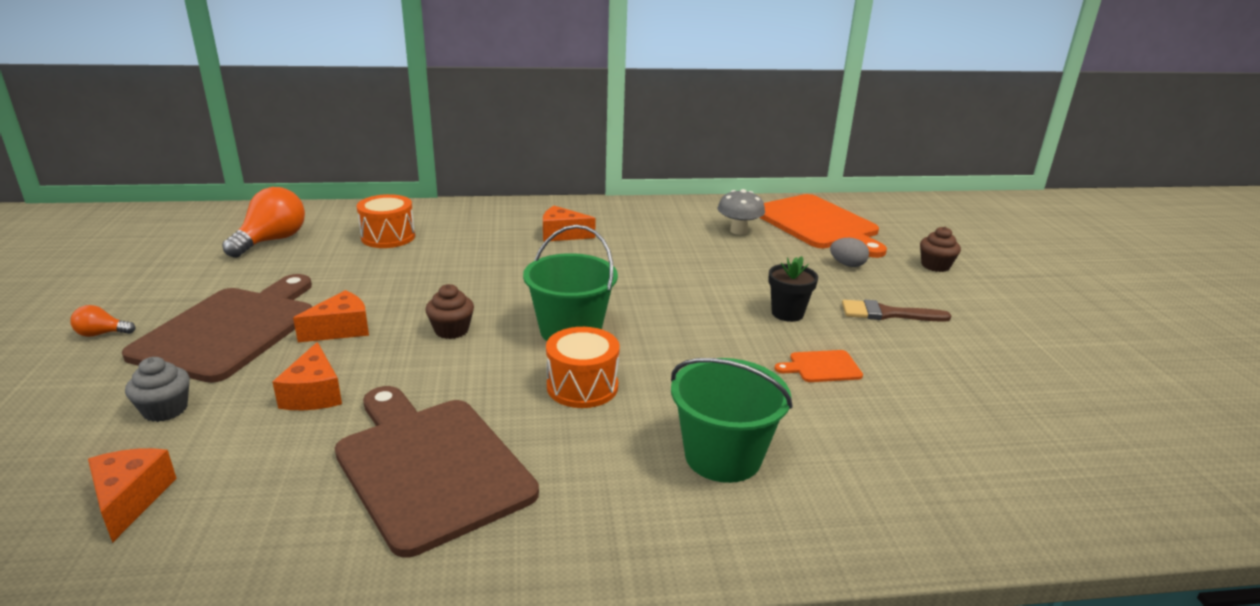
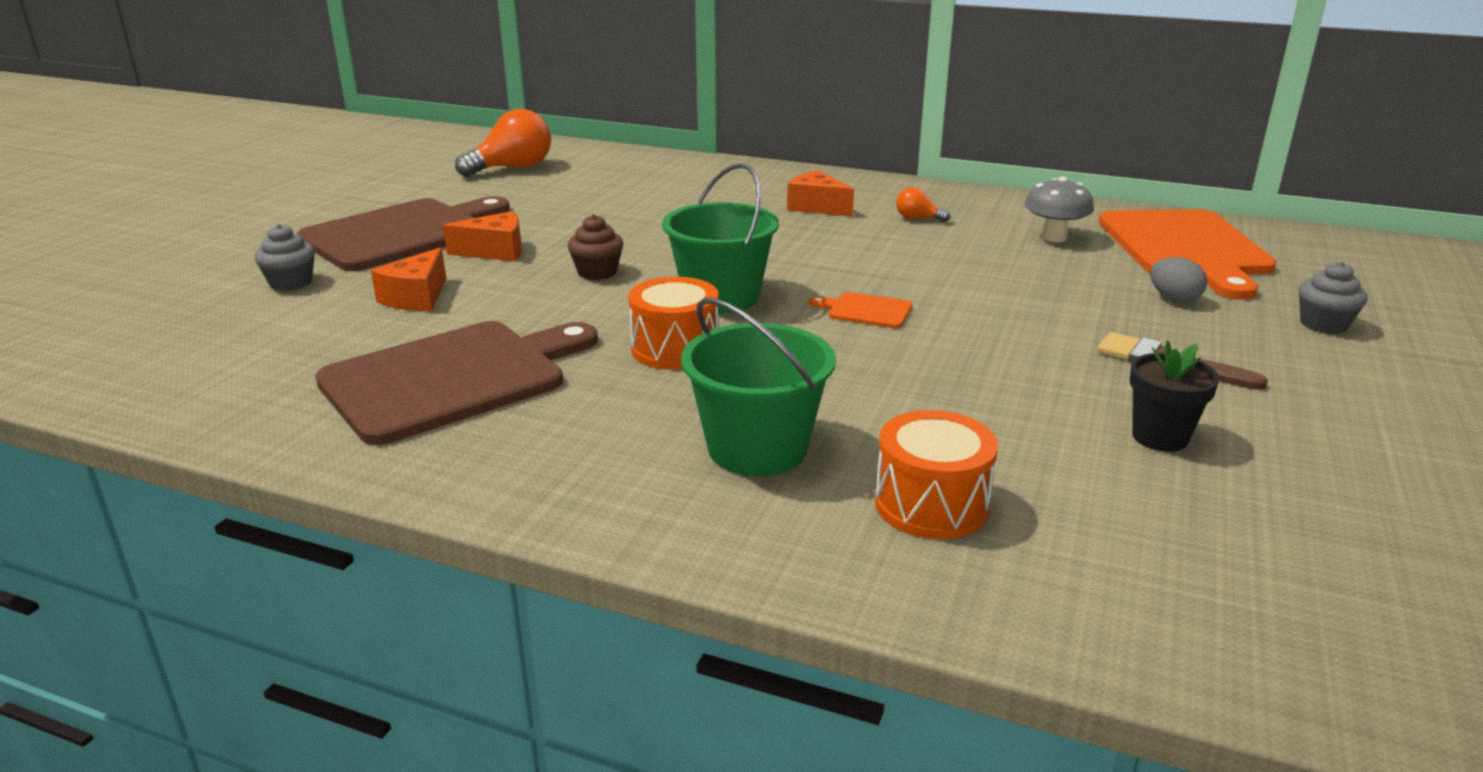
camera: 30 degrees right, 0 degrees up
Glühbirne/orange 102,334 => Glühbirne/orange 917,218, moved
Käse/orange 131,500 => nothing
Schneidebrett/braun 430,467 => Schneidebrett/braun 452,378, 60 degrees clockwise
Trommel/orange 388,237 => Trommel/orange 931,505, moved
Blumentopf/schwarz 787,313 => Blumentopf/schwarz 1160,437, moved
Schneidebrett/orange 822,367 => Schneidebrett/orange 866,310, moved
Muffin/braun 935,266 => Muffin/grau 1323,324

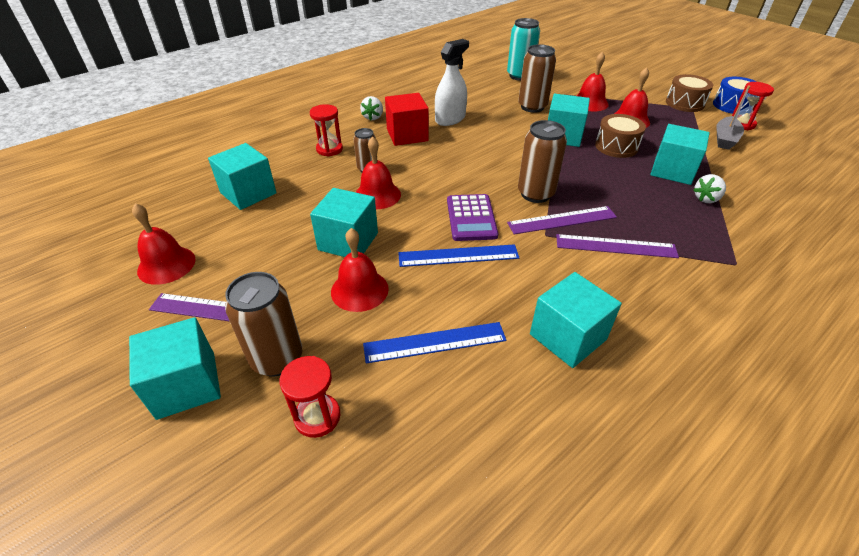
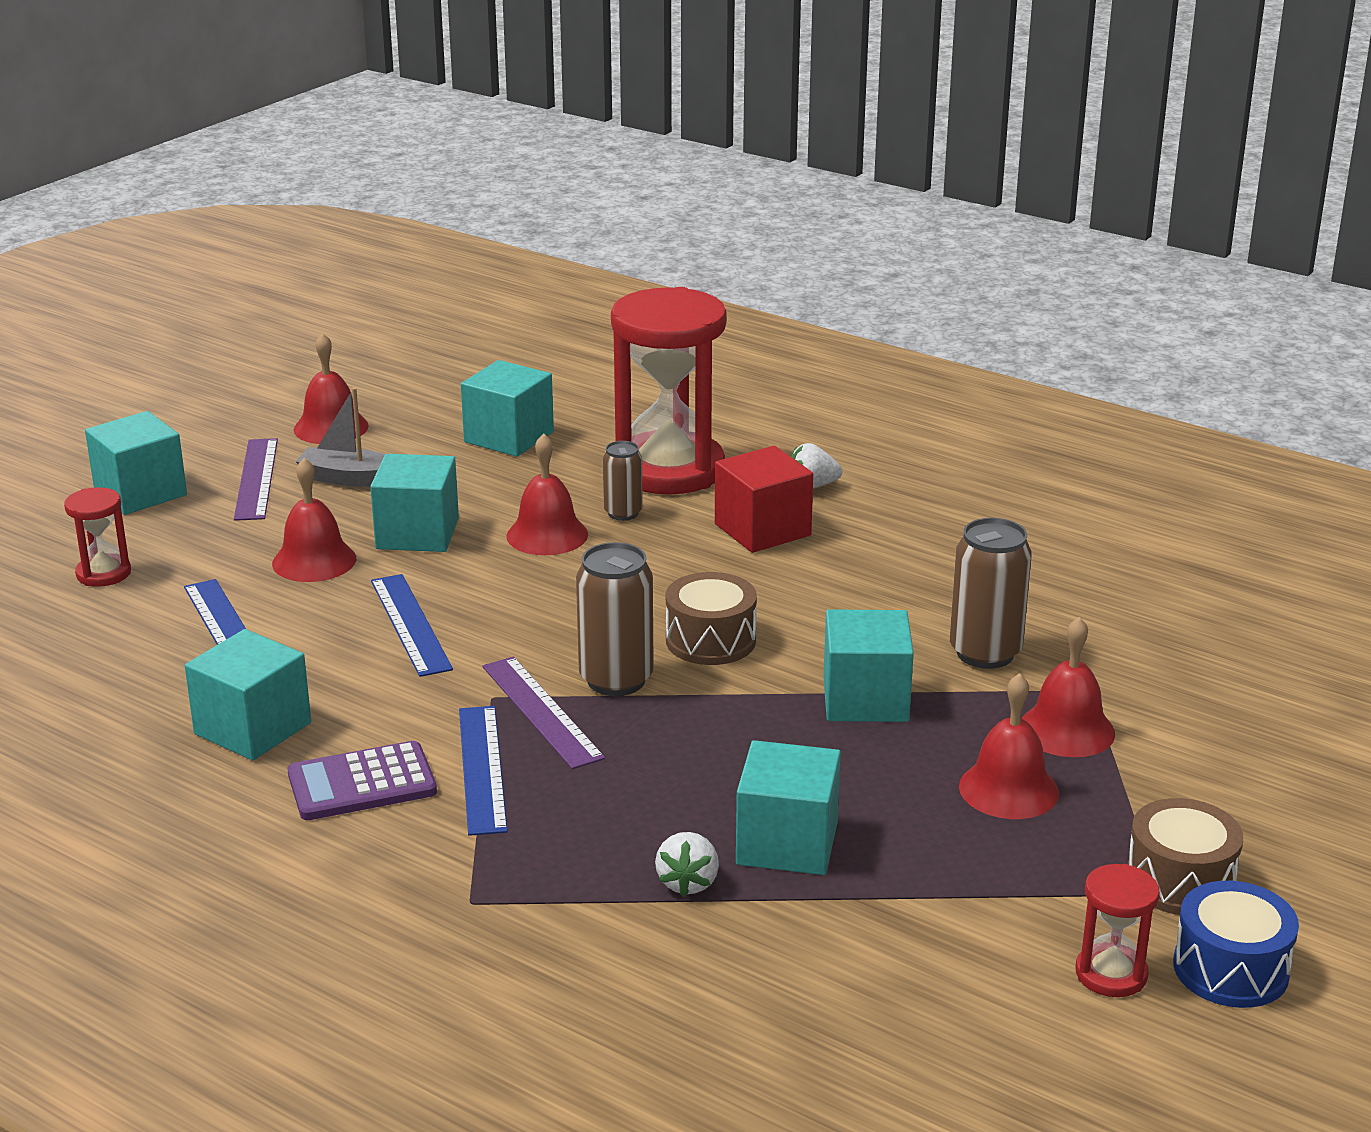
camera: 75 degrees right, 15 degrees down
Dose/braun 277,359 => nothing
Sanduhr/rot 329,149 => Sanduhr/rot 669,470, x2.26
Sprühflasche/weiß 450,119 => nothing
Taschenrechner/lila 471,218 => Taschenrechner/lila 362,783, moved
Dose/türkis 519,76 => nothing
Lineal/lila 615,246 => Lineal/blau 481,769
Trommel/braun 616,146 => Trommel/braun 710,640, moved
Erdbeere/weiß 706,199 => Erdbeere/weiß 688,882, 120 degrees counterclockwise
Boot/grau 725,139 => Boot/grau 350,478, moved

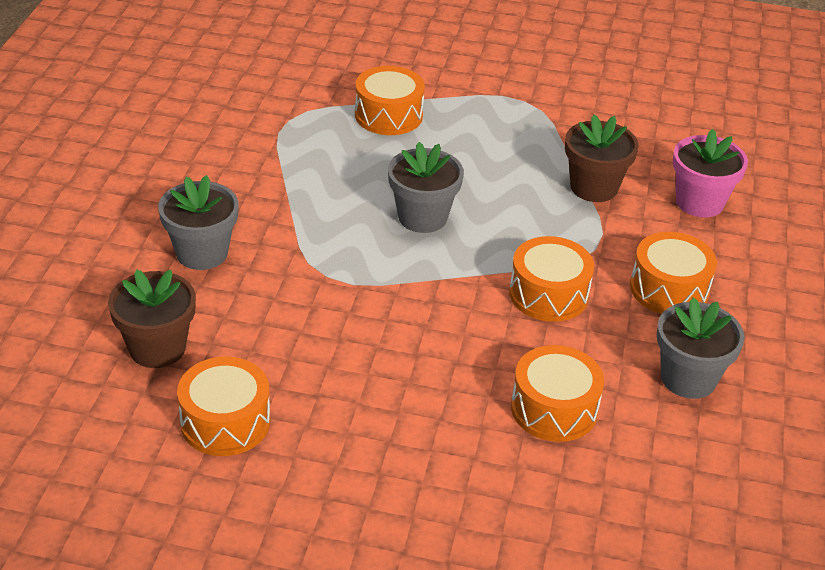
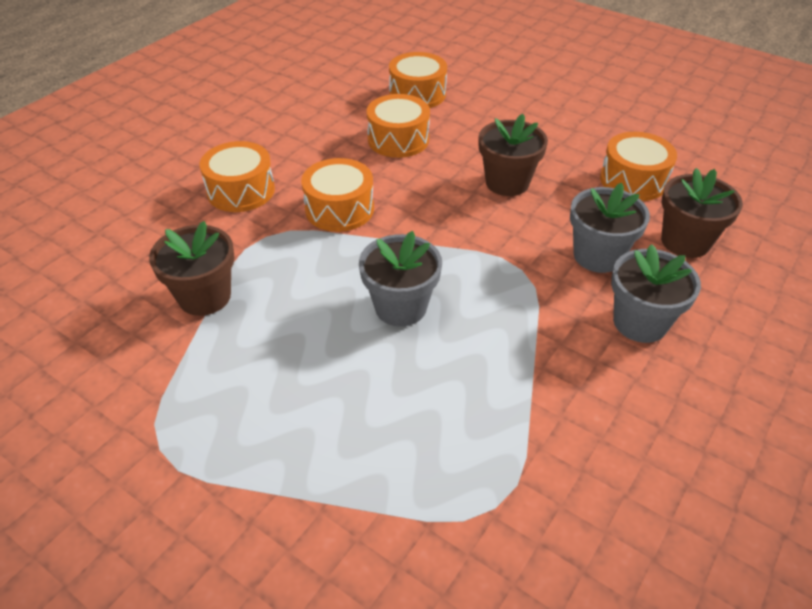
camera: 155 degrees left, 5 degrees up
Trommel/orange 388,115 => Trommel/orange 417,94, moved
Blumentopf/grau 688,378 => Blumentopf/grau 598,256, moved
Blumentopf/rosa 699,202 => nothing
nothing => Blumentopf/braun 507,182

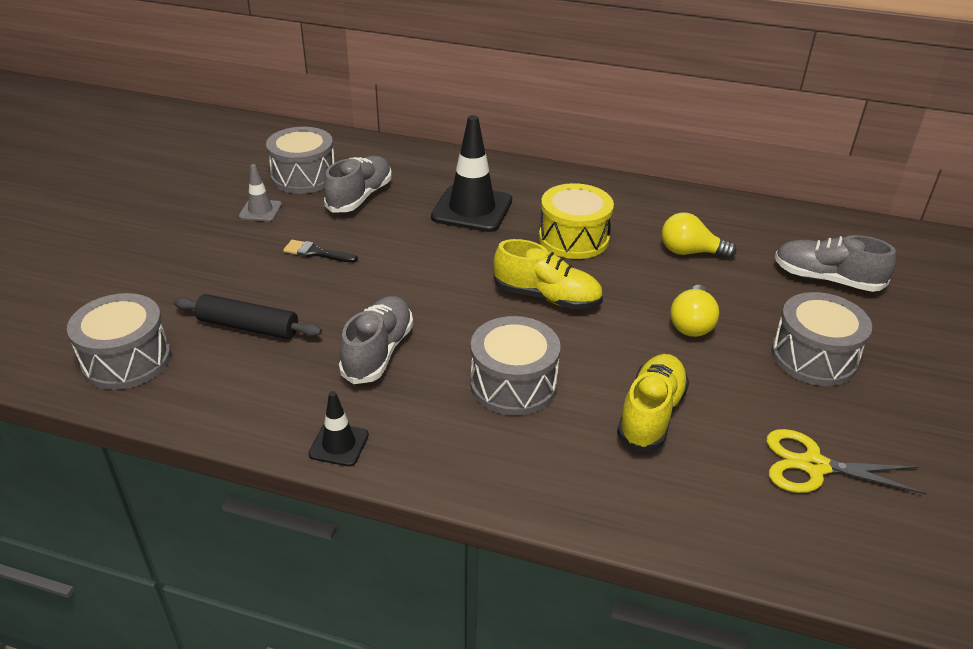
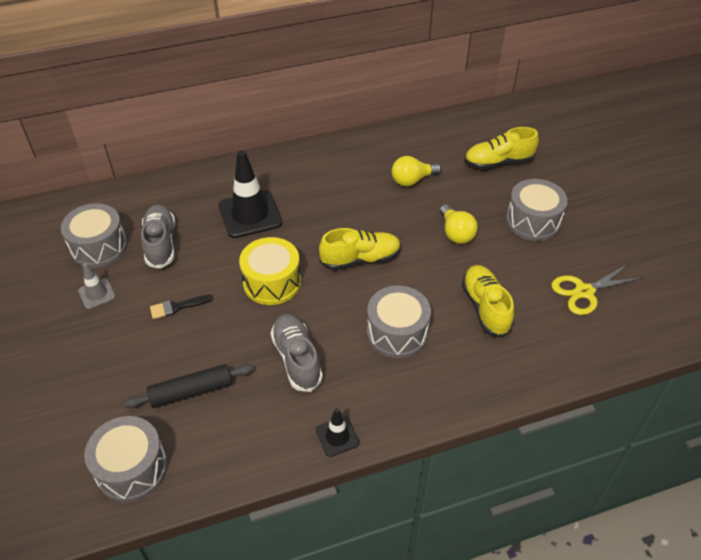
camera: 35 degrees left, 10 degrees up
Trommel/gelb 573,238 => Trommel/gelb 272,282, moved
Schuh/grau 826,279 => Schuh/gelb 498,162

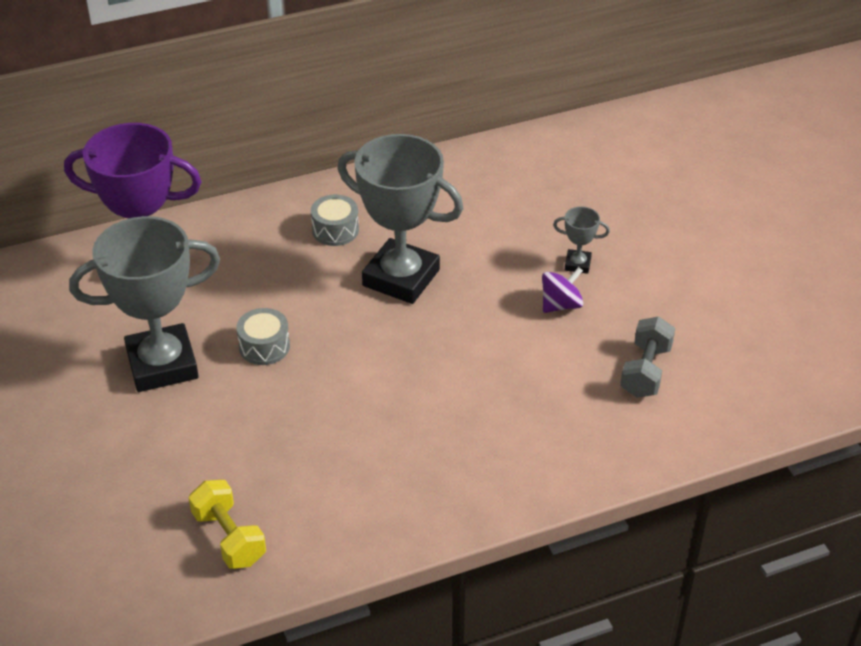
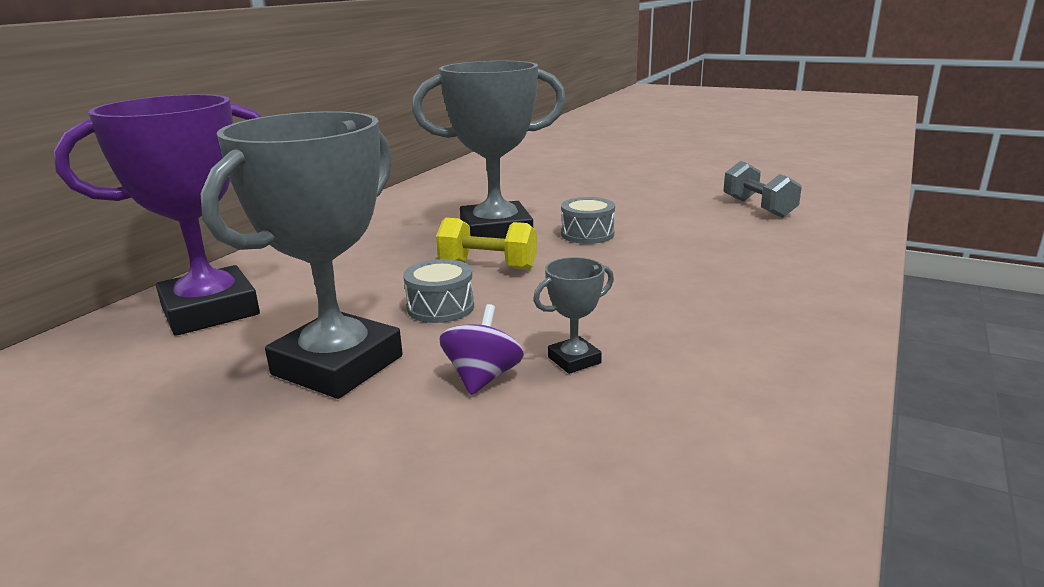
camera: 40 degrees left, 20 degrees down
Hantel/gelb 229,538 => Hantel/gelb 488,266, moved
Trommel/grau 335,230 => Trommel/grau 587,234, moved
Kreisel/lila 561,305 => Kreisel/lila 483,378, moved
Pokal/grau 577,264 => Pokal/grau 574,360, moved

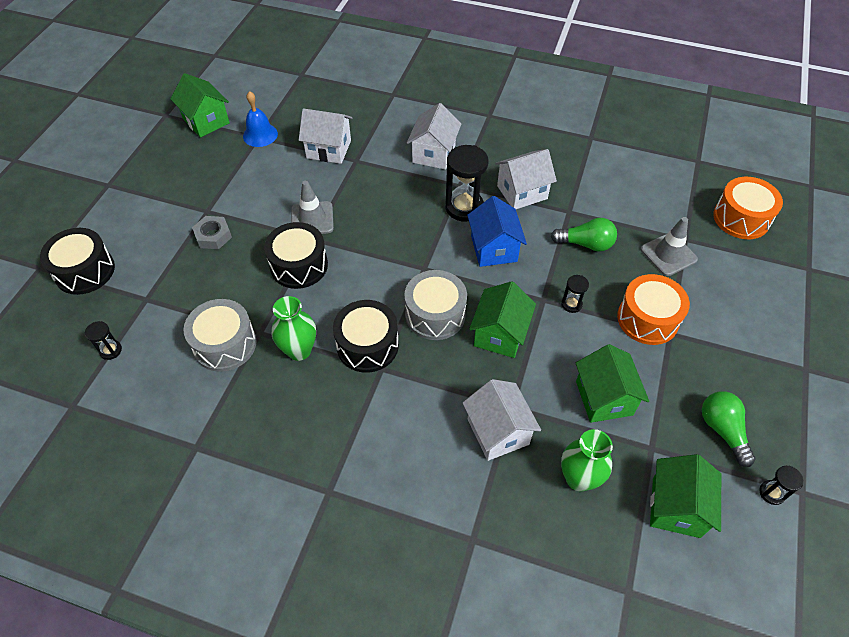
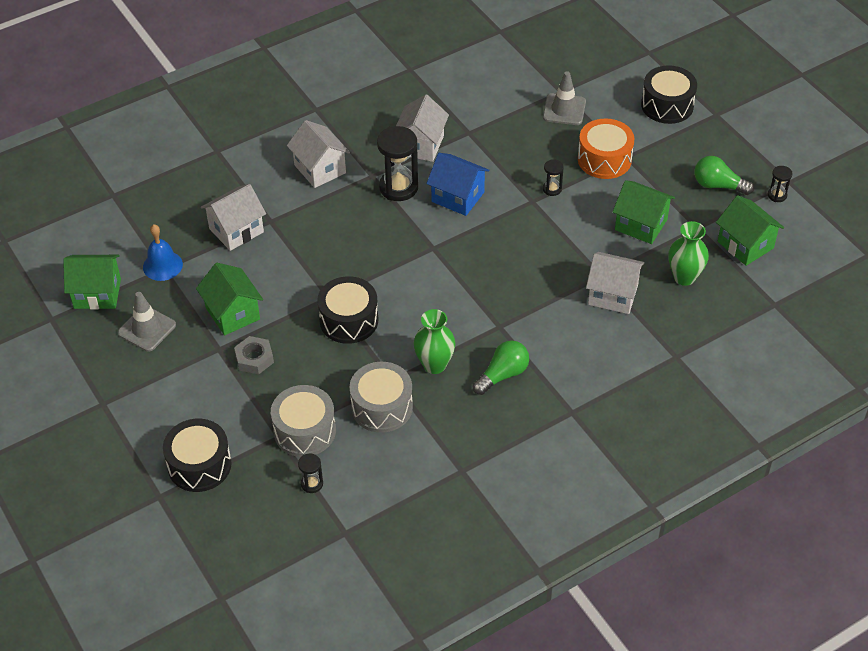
camera: 50 degrees left, 5 degrees down
Leitkegel/grau 312,219 => Leitkegel/grau 147,329, moved
Trommel/schwarz 367,345 => Trommel/schwarz 667,105, moved
Trommel/grau 435,314 => Trommel/grau 304,431, moved
Haus/grün 500,334 => Haus/grün 232,313, moved
Glühbirne/grün 585,244 => Glühbirne/grün 502,375, moved
Trommel/orange 741,218 => nothing

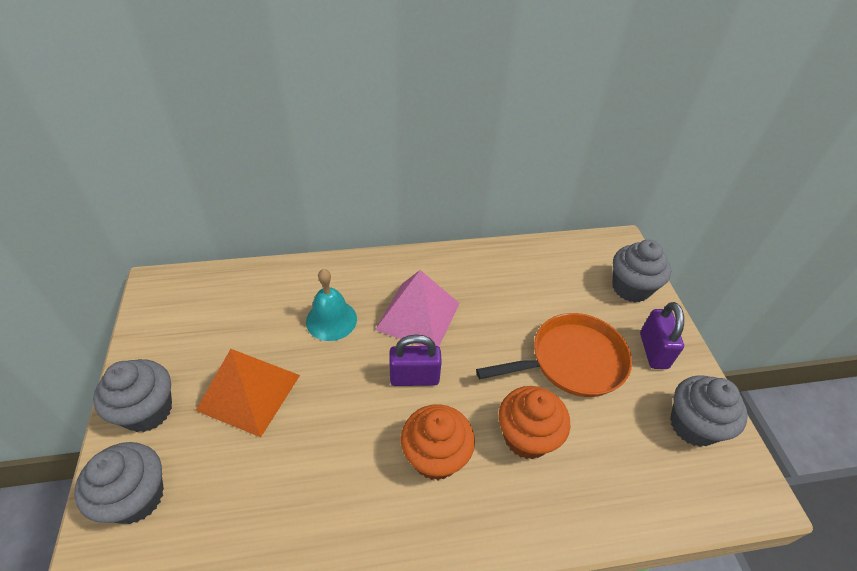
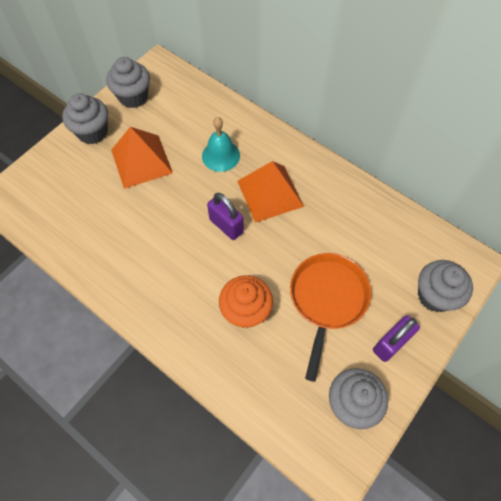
camera: 50 degrees right, 15 degrees up
Muffin/grau 136,497 => Muffin/grau 133,97, moved
Pyramide/rosa 418,316 => Pyramide/orange 270,193
Muffin/orange 435,457 => nothing
Pfanne/orange 572,361 => Pfanne/orange 327,299, 105 degrees counterclockwise

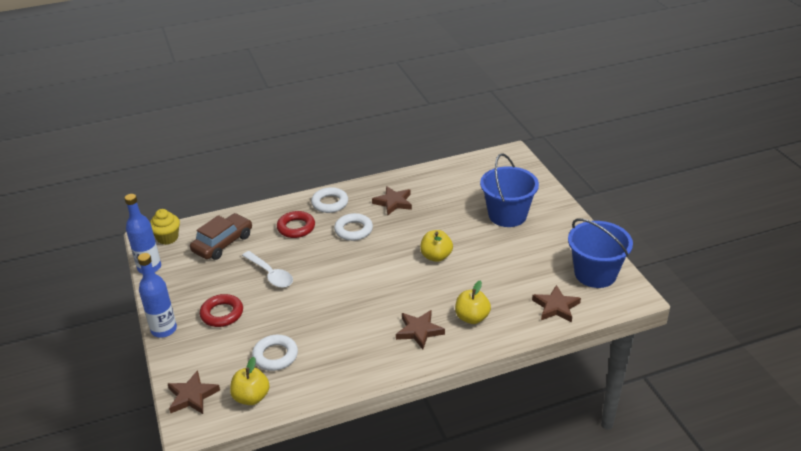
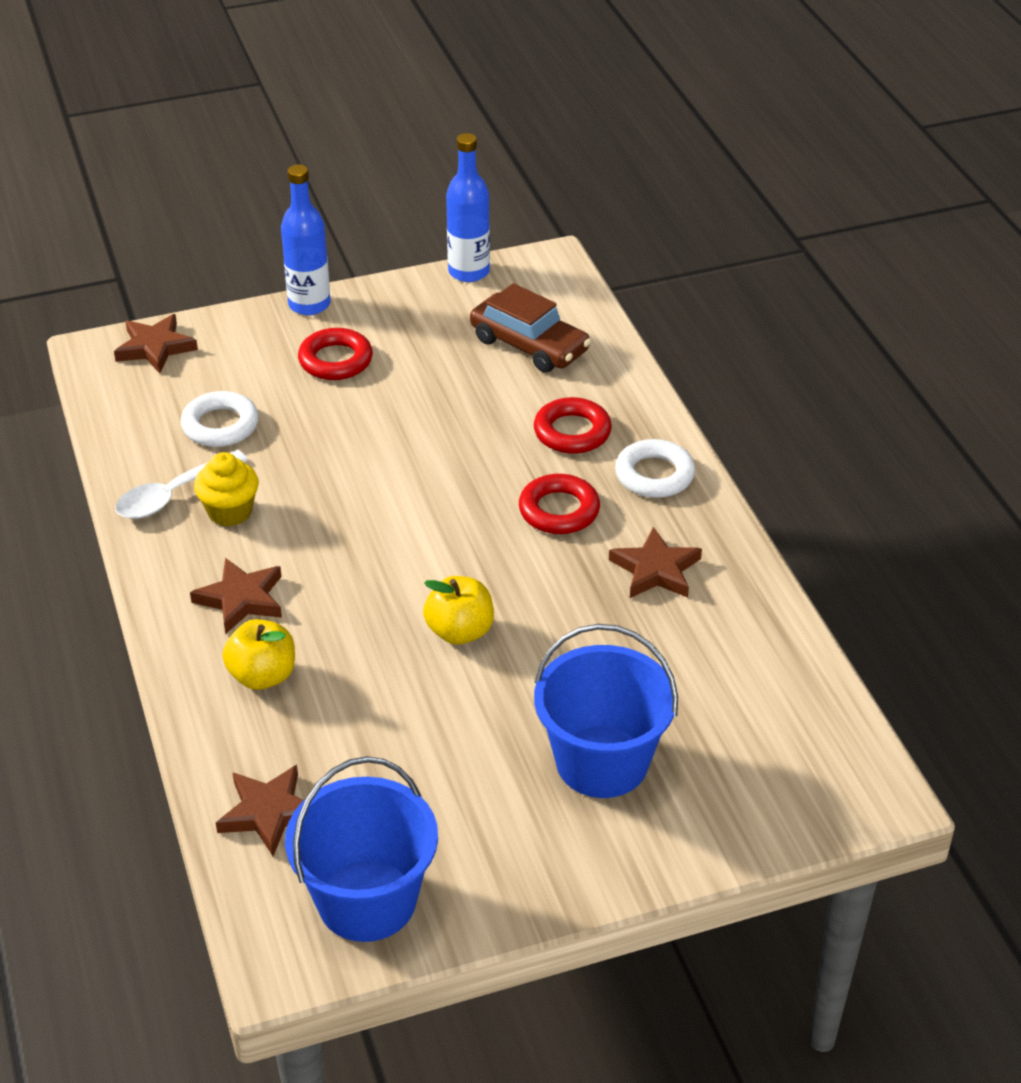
camera: 90 degrees right, 5 degrees up
Muffin/gelb 167,238 => Muffin/gelb 230,512, moved
Apfel/gelb 251,397 => nothing
Löffel/weiß 270,274 => Löffel/weiß 173,495, moved
Ring/weiß 353,230 => Ring/rot 559,510

